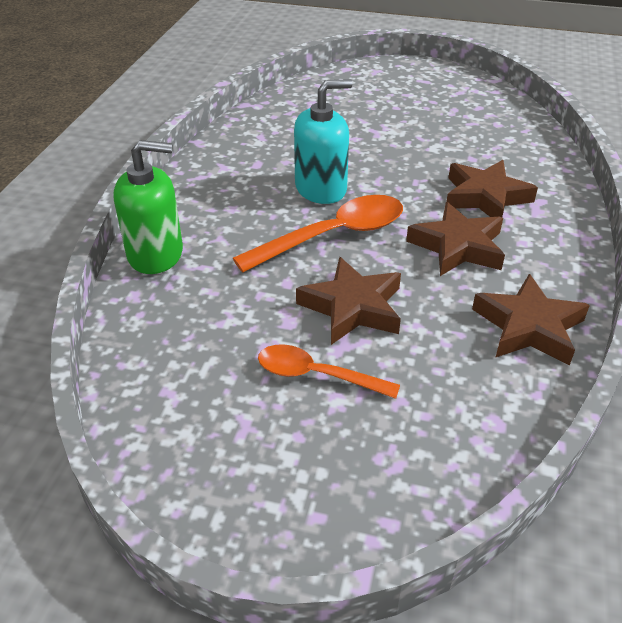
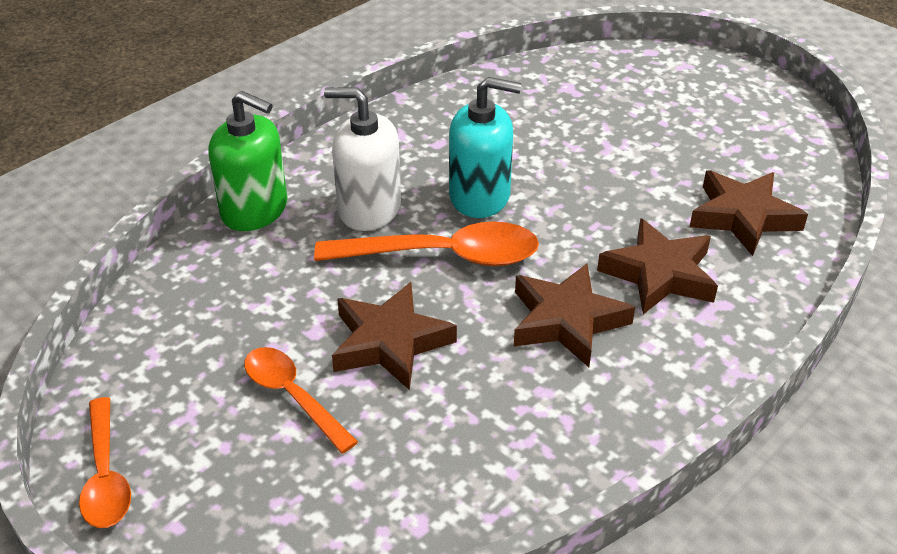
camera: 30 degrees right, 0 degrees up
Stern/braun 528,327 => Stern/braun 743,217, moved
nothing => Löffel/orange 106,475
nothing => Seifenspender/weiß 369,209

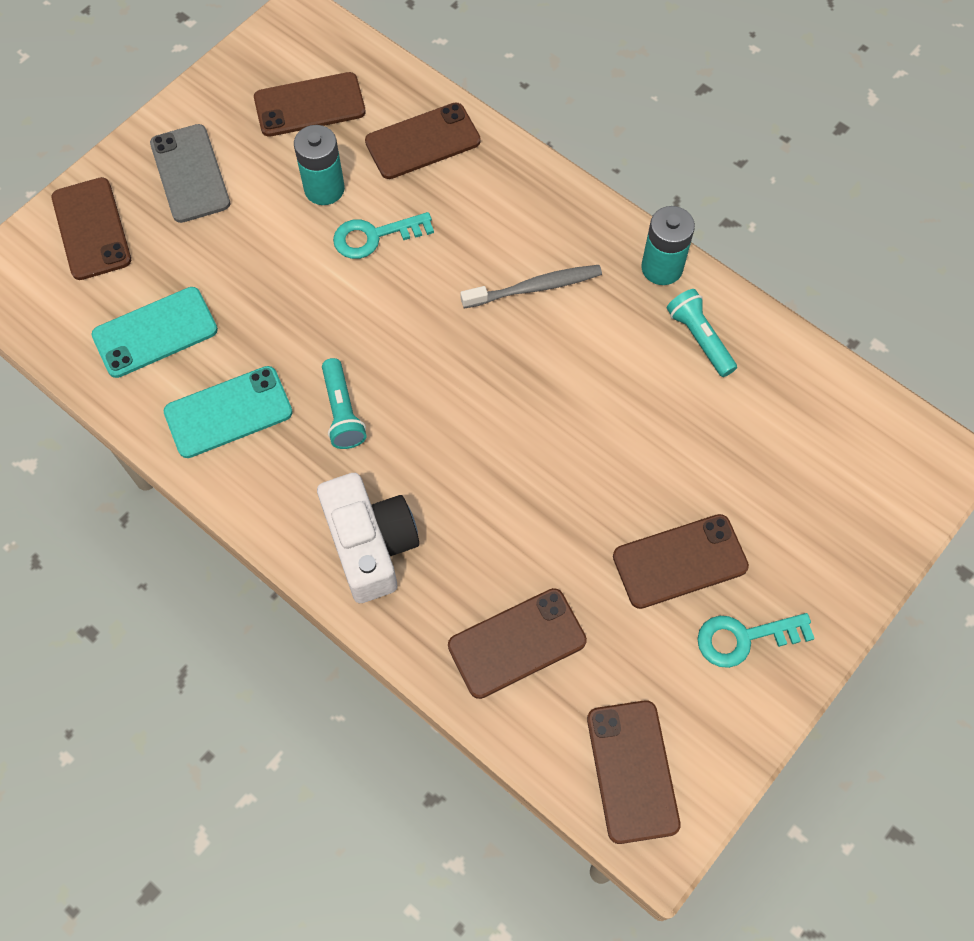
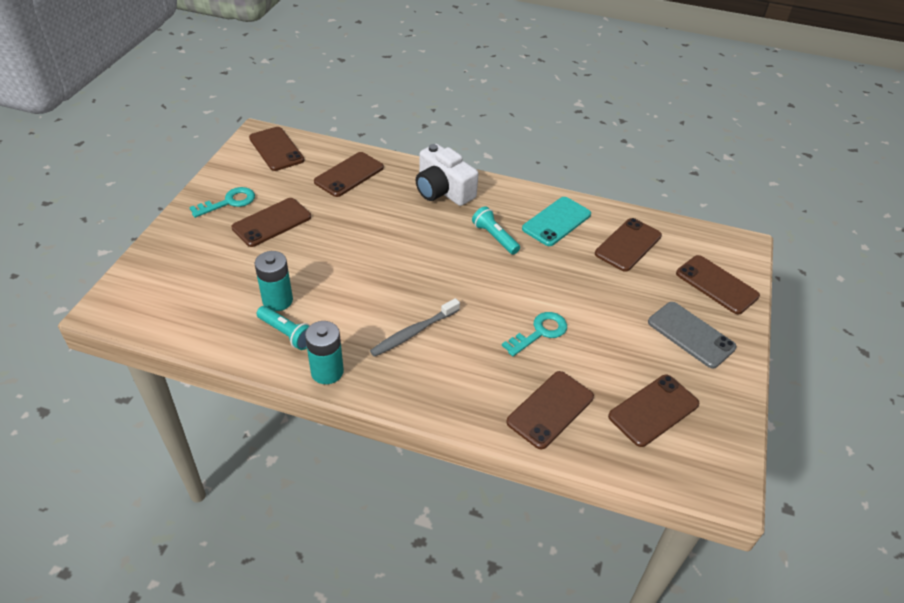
camera: 155 degrees right, 20 degrees down
Handy/türkis 155,332 => Handy/braun 628,245
Batterie/türkis 324,189 => Batterie/türkis 277,300, moved

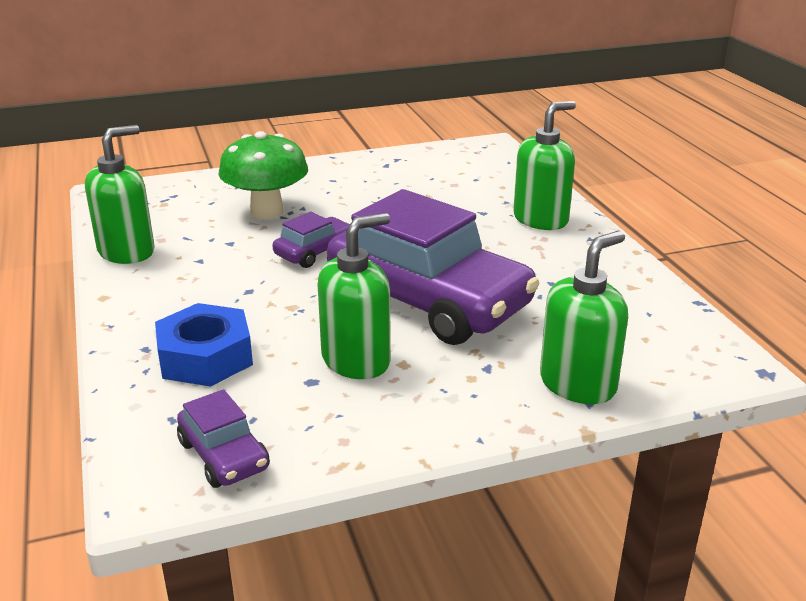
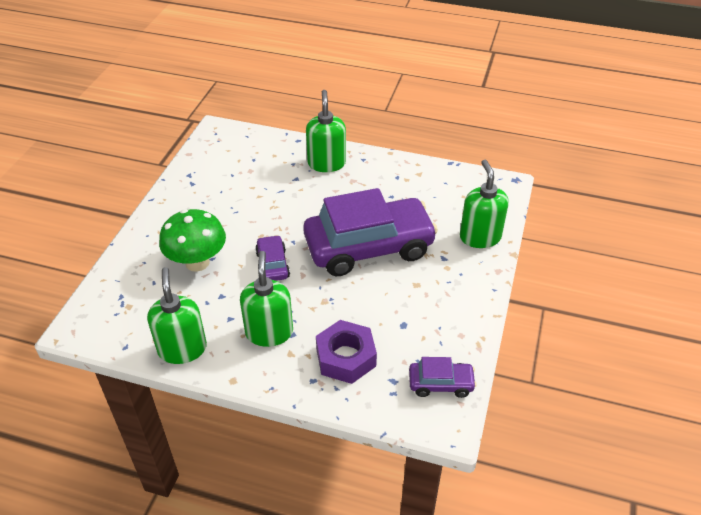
camera: 55 degrees left, 15 degrees up
Sechskantmutter/blau 205,357 => Sechskantmutter/lila 346,357
Seifenspender/grün 356,360 => Seifenspender/grün 269,332, moved

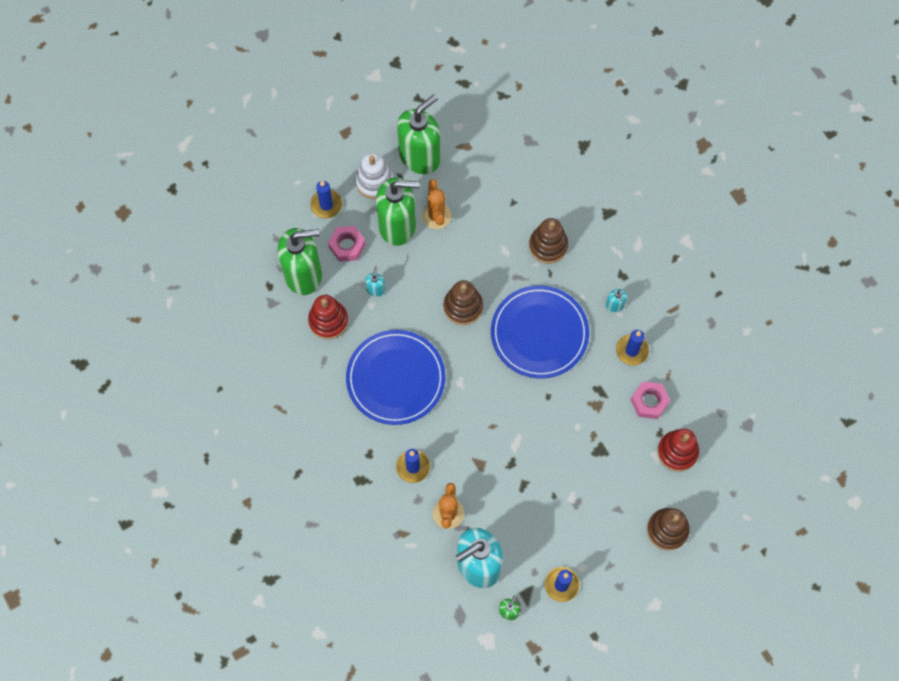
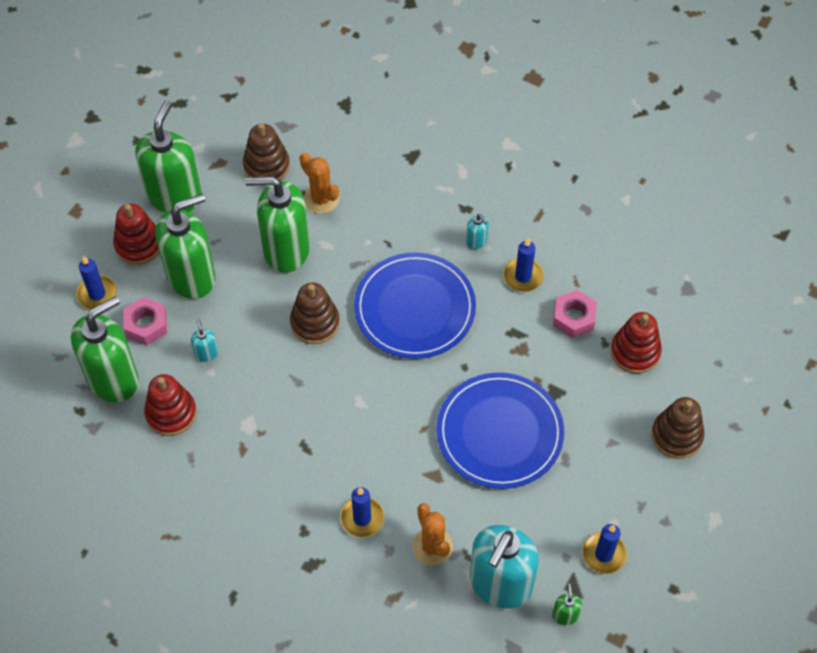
camera: 30 degrees left, 10 degrees down
Teller/blau 395,378 => Teller/blau 499,433, moved
Stapelspielzeug/weiß 374,182 => Stapelspielzeug/rot 138,245
Kaktus/orange 436,216 => Kaktus/orange 321,199, moved
Stapelspielzeug/braun 548,246 => Stapelspielzeug/braun 266,166, moved
nothing => Seifenspender/grün 286,250

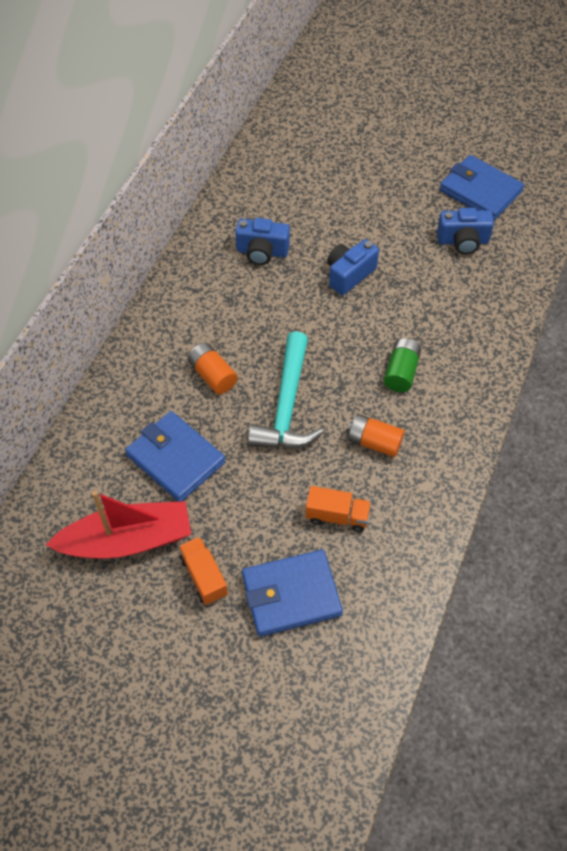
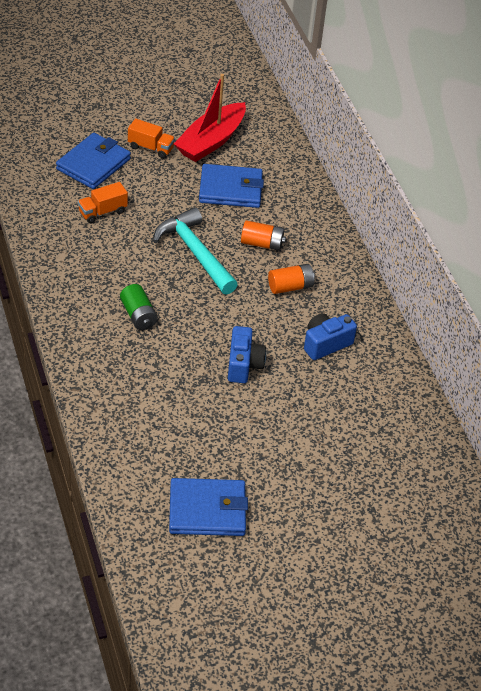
camera: 135 degrees right, 10 degrees down
Batterie/orange 374,442 => Batterie/orange 290,287, moved
Kamera/blau 463,241 => nothing

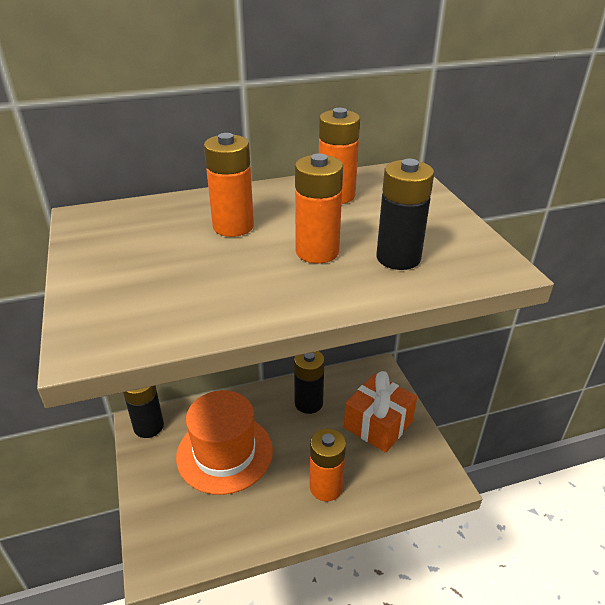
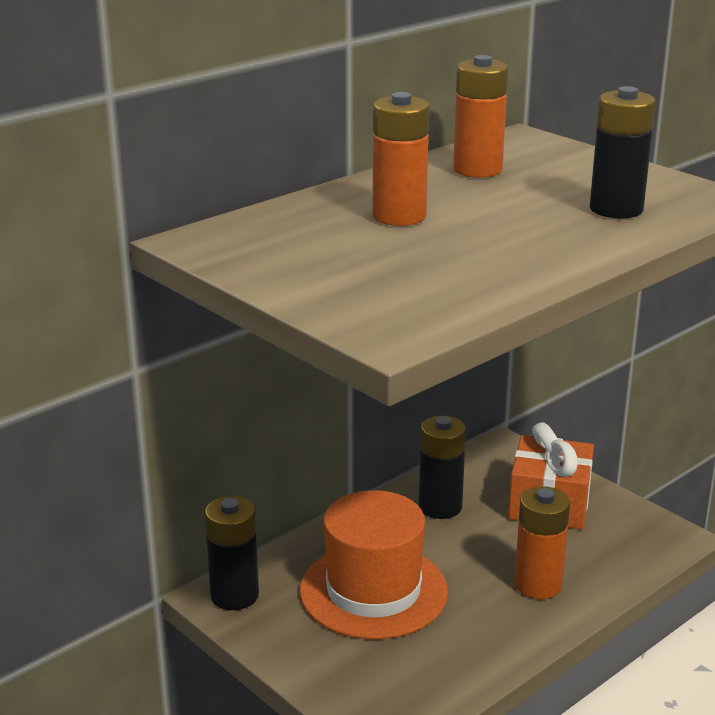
camera: 25 degrees left, 10 degrees down
Batterie/orange 317,252 => nothing

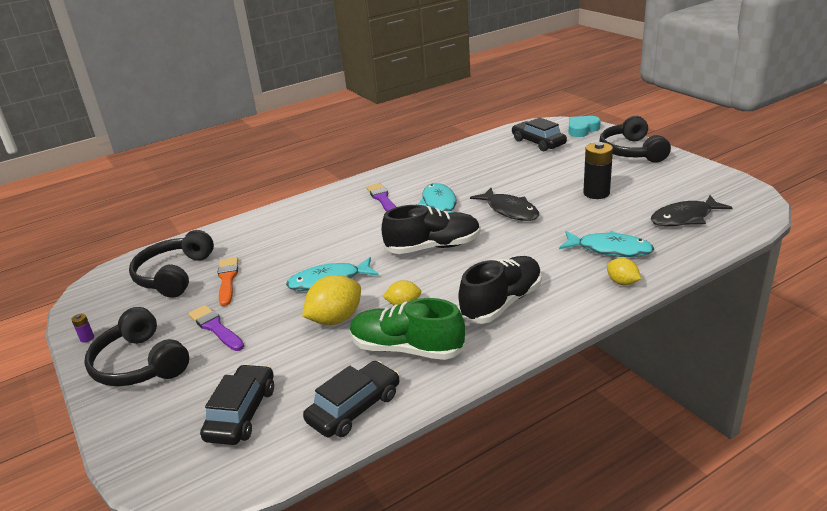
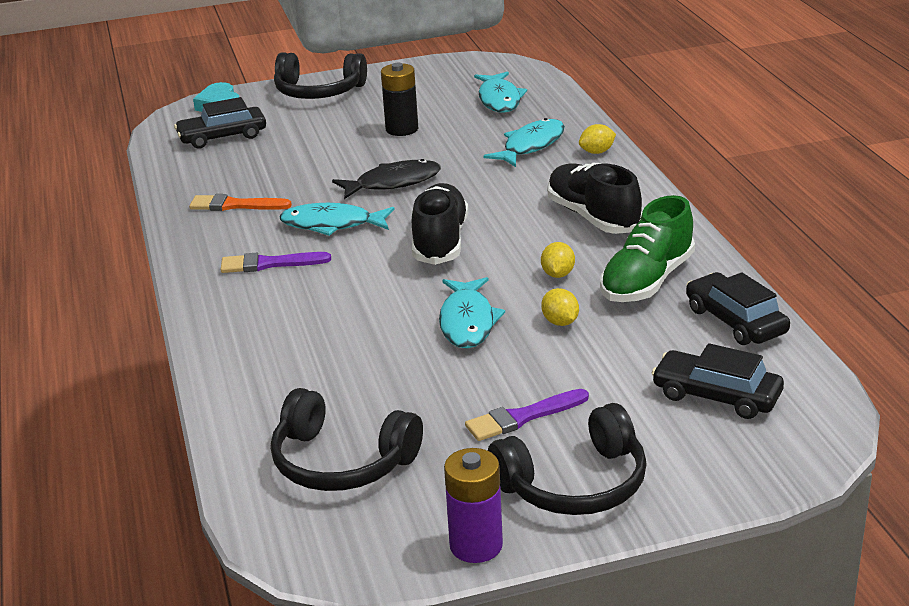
camera: 75 degrees left, 0 degrees up
Batterie/lila 87,338 => Batterie/lila 476,545, x2.35
Pinsel/orange 227,280 => Pinsel/orange 235,205, moved
Zitrone/gelb 335,319 => Zitrone/gelb 560,322, x0.57
Fisch/schwarz 685,218 => Fisch/türkis 499,99

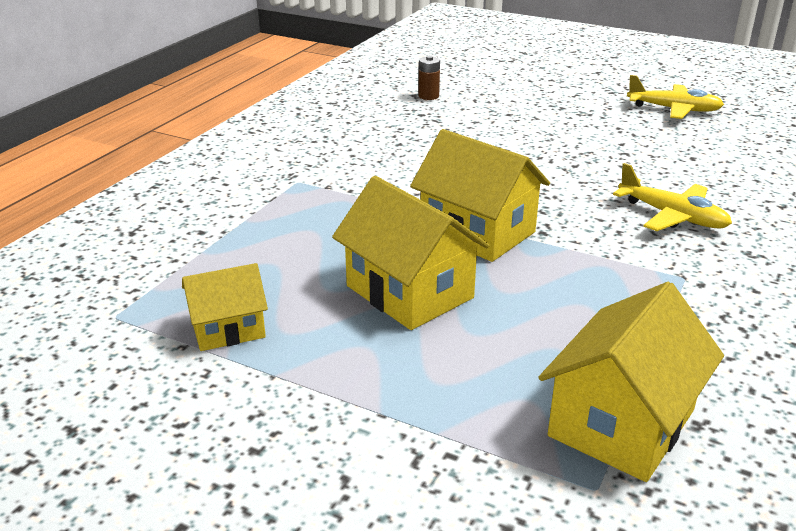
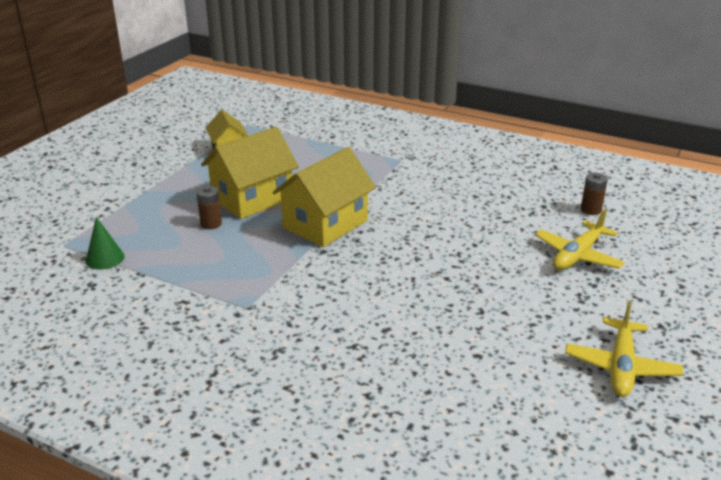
camera: 90 degrees right, 0 degrees up
Haus/gelb 622,423 => Kegel/grün 105,258
Flugzeug/gelb 672,216 => Flugzeug/gelb 577,255, moved
nothing => Batterie/braun 211,224

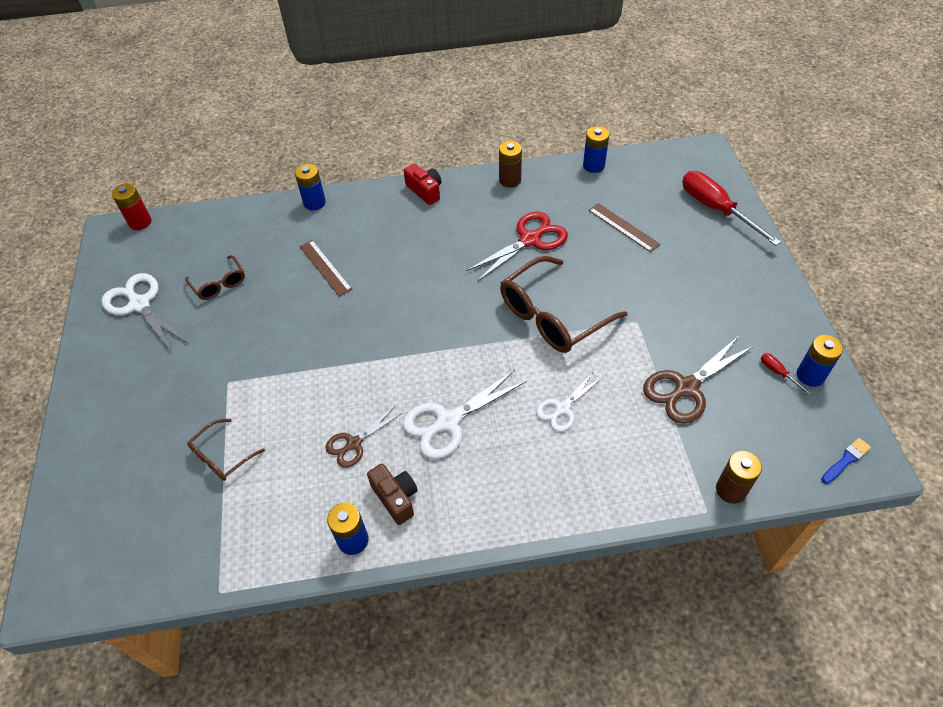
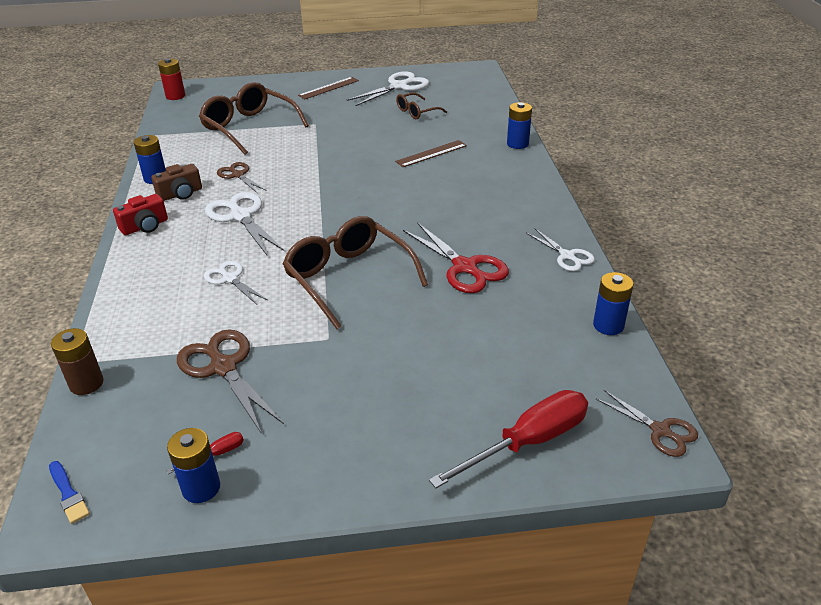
camera: 90 degrees right, 15 degrees down
Batterie/rot 140,222 => Batterie/rot 175,96, moved
Brille/braun 221,457 => Brille/braun 249,127, x1.92
Kamera/rot 425,191 => Kamera/rot 145,226, moved
Batterie/braun 510,180 => Schere/weiß 567,256
Lineal/braun 623,227 => Lineal/braun 328,88, moved
nothing => Schere/braun 661,431

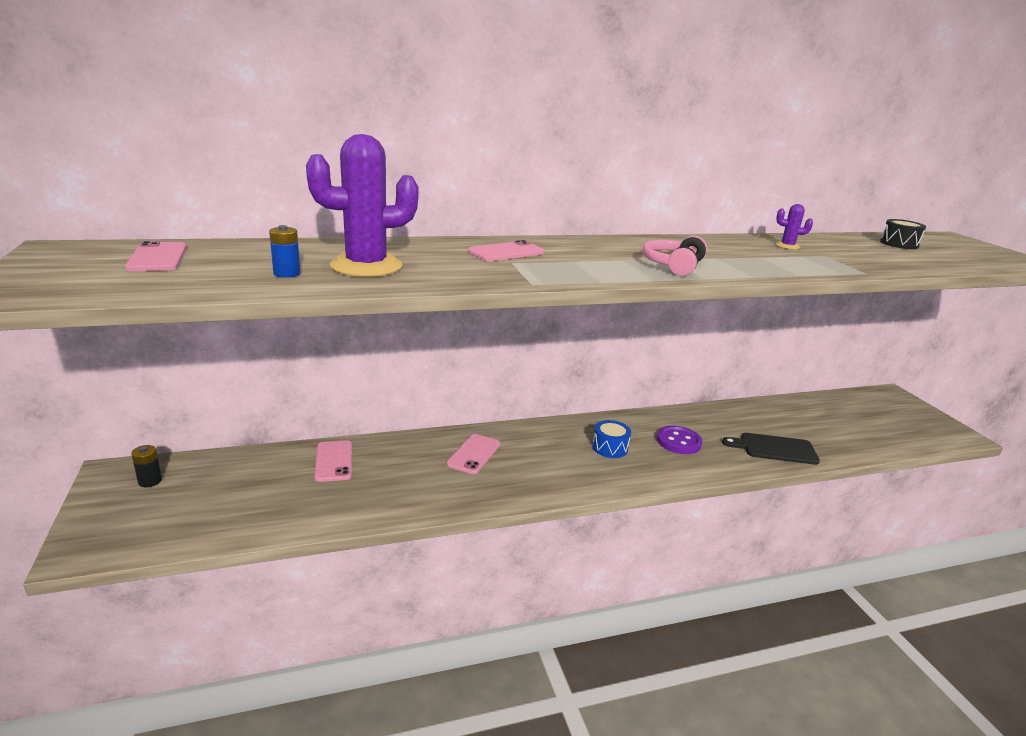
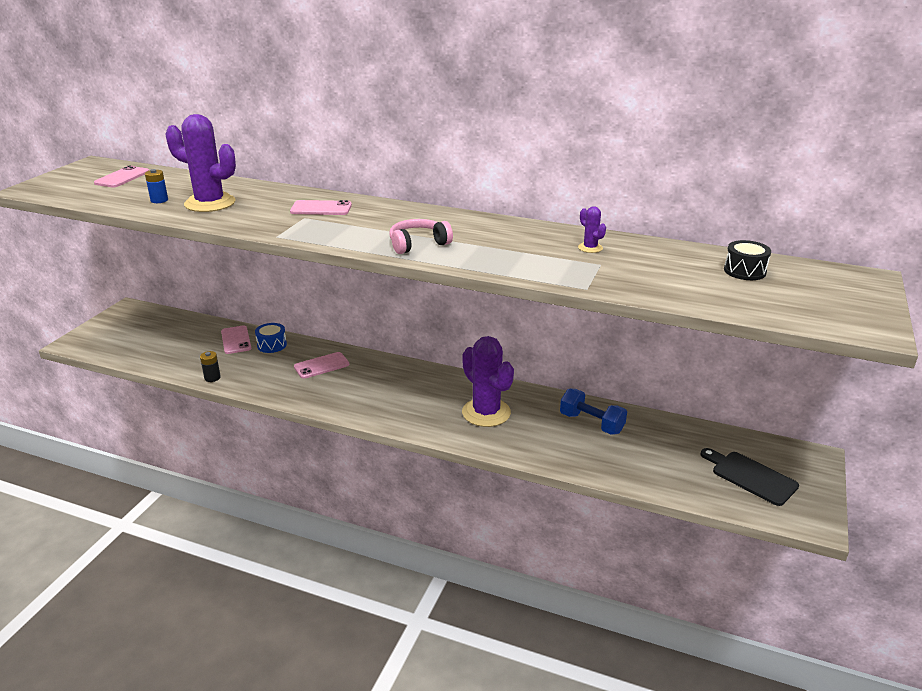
camera: 40 degrees right, 5 degrees up
Batterie/schwarz 150,481 => Batterie/schwarz 212,378, moved
Handy/rosa 334,461 => Handy/rosa 236,340, 45 degrees counterclockwise
Trommel/blau 610,448 => Trommel/blau 272,345, moved
Knopf/lila 678,442 => Kaktus/lila 486,412
Schneidebrett/schwarz 774,449 => Schneidebrett/schwarz 751,477, moved
nothing => Hantel/blau 591,423

